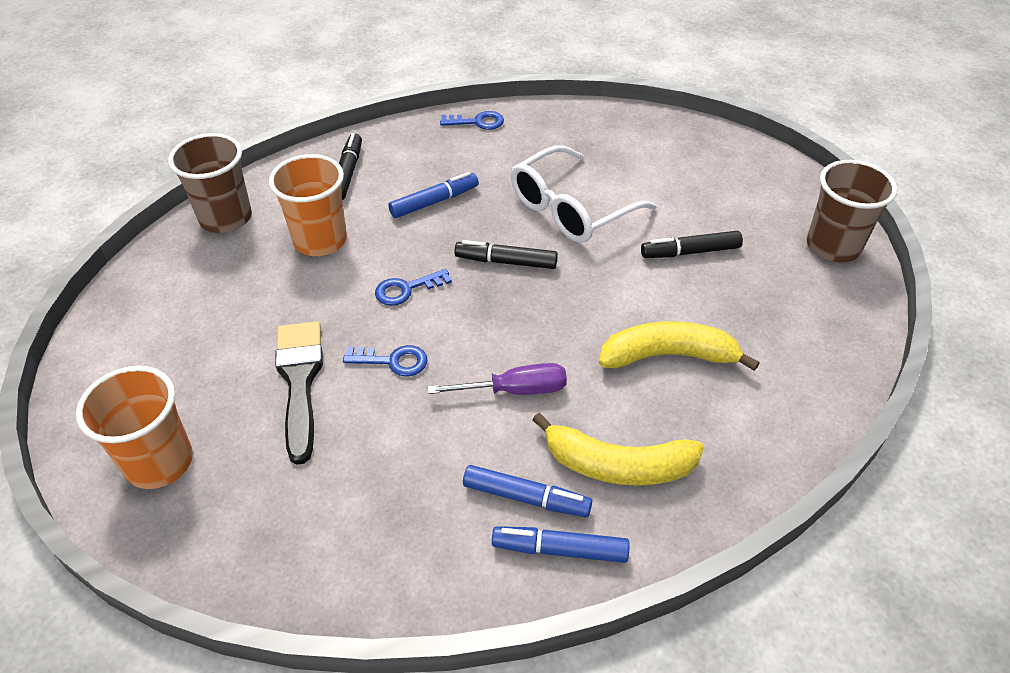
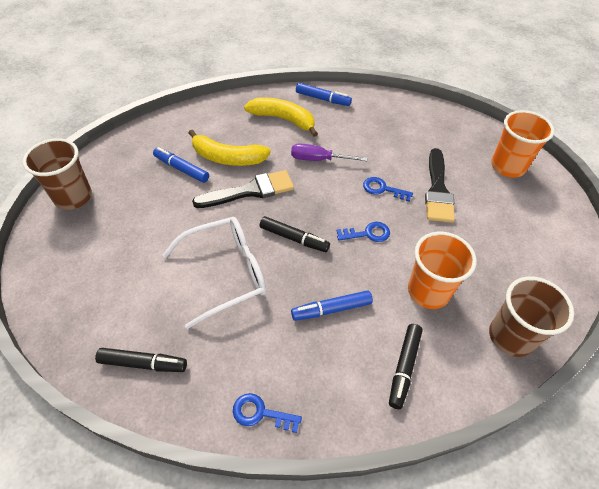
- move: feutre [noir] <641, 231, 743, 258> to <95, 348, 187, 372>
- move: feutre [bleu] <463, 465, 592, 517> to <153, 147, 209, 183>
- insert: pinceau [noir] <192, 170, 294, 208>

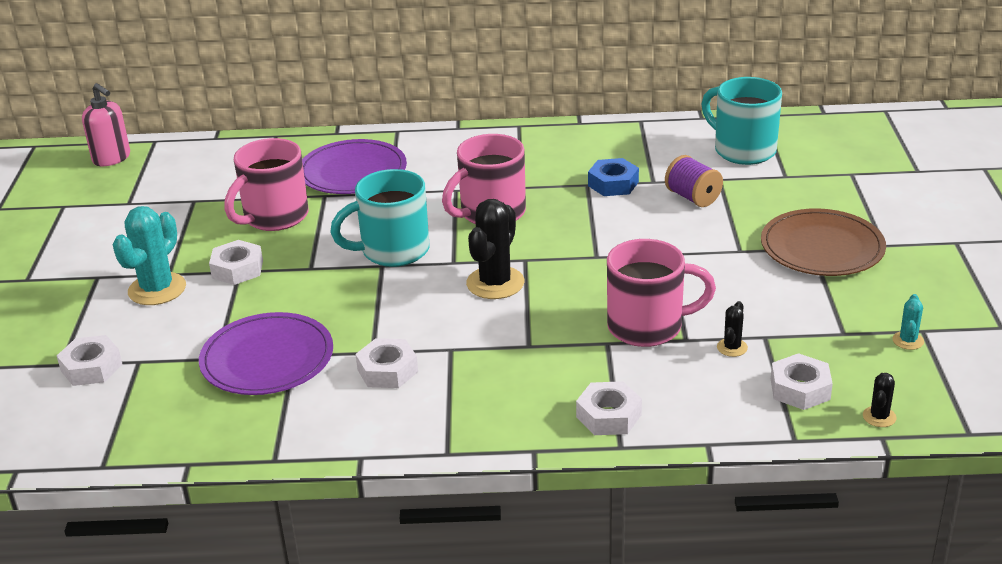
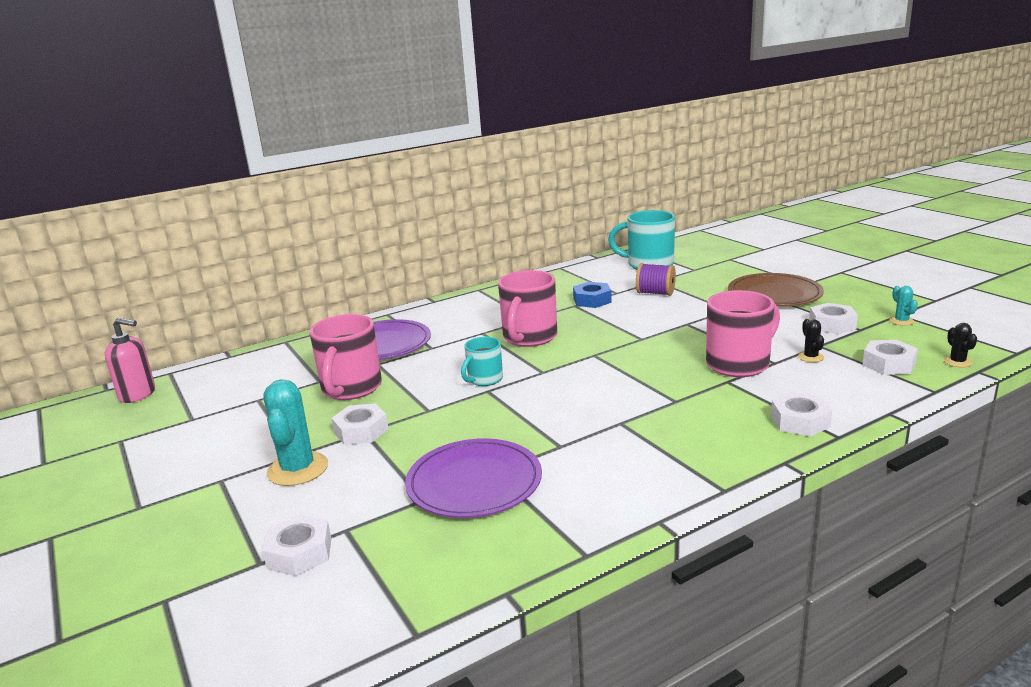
- resize: tasse [turquoise] <330, 169, 429, 267> = <461, 337, 503, 386> x0.58
- delete: cactus [noir] <466, 199, 524, 299>
- move: écrou [blanc] <356, 338, 418, 388> to <809, 303, 858, 334>

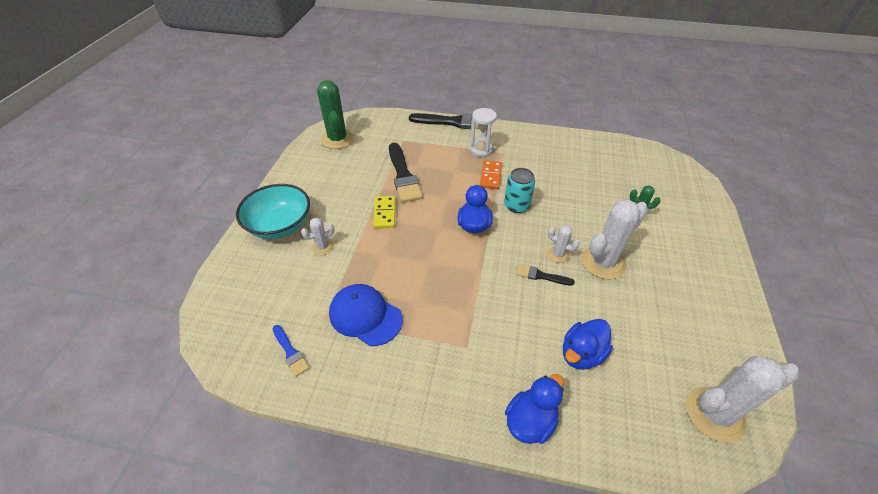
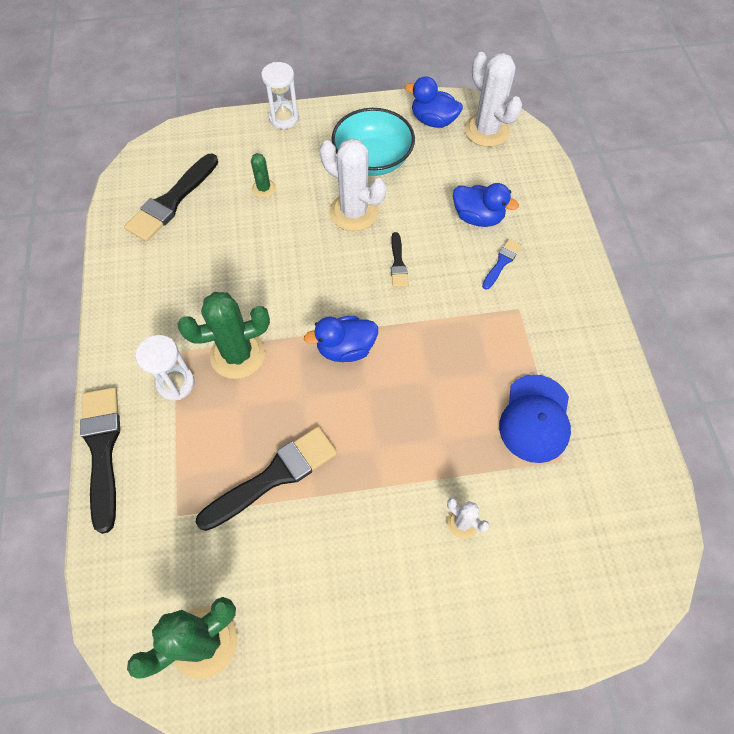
- replace: domino [orange] <480, 160, 502, 189> to cactus [vert] <177, 292, 270, 379>
- delete: canette [turquoise] <504, 168, 535, 213>
- move: bol [turquoise] <236, 184, 310, 239> to <332, 108, 415, 176>
- delete: domino [jaune] <373, 196, 395, 228>
- delete: cactus [blanc] <548, 225, 580, 263>
- move: pinceau [bleu] <273, 325, 309, 377> to <482, 239, 522, 289>
- move: canard [bleu] <505, 374, 564, 444> to <405, 76, 463, 128>
- insert: sablier [blanc] <261, 62, 299, 129>
- insert: pinceau [noir] <124, 153, 218, 242>

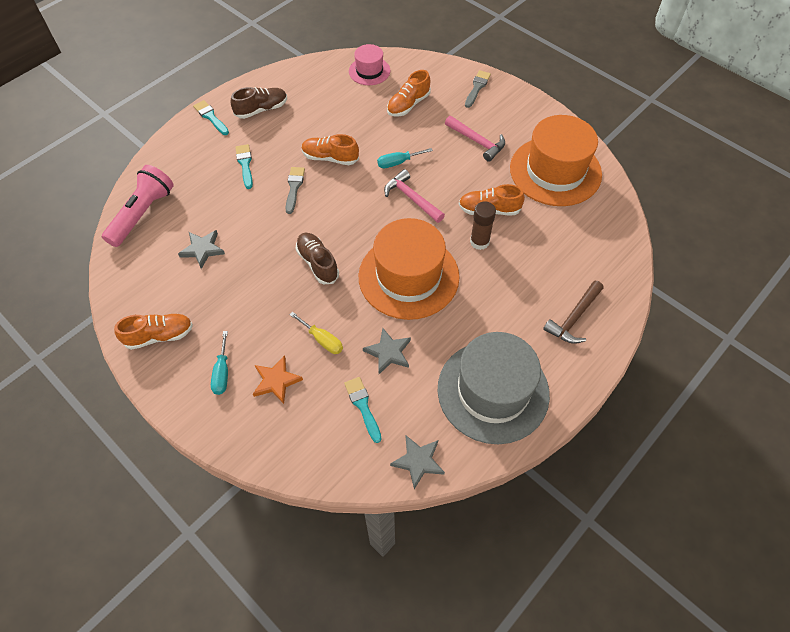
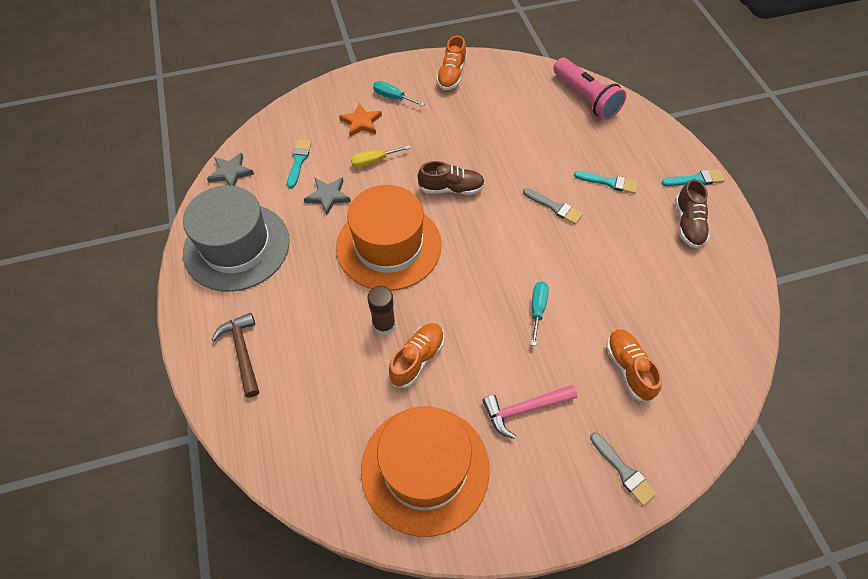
- delete: chapeau [rose] <349, 44, 390, 85>
- delete: chaussure [orange] <302, 134, 359, 165>
- delete: marteau [rose] <384, 169, 445, 223>
- delete: étoile [gris] <178, 230, 225, 269>
- rotate: pinceau [turquoise] <344, 377, 382, 443> = <287, 140, 312, 188> 90 degrees counterclockwise

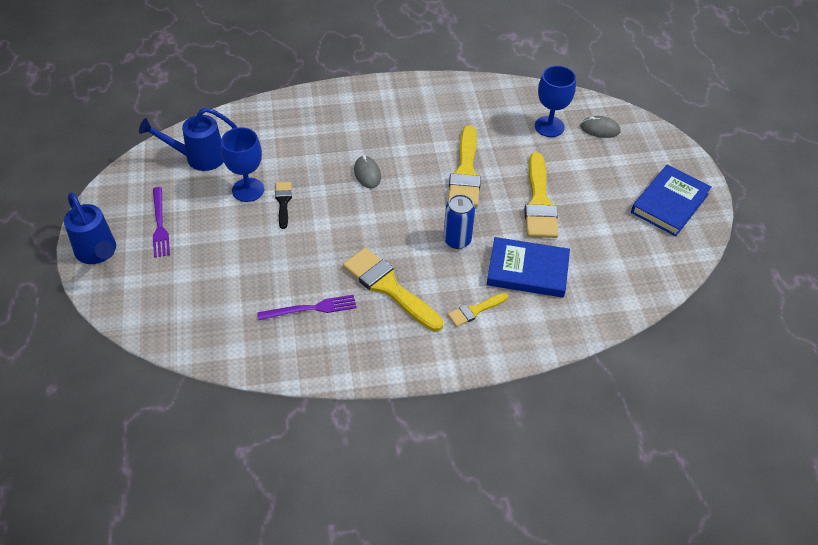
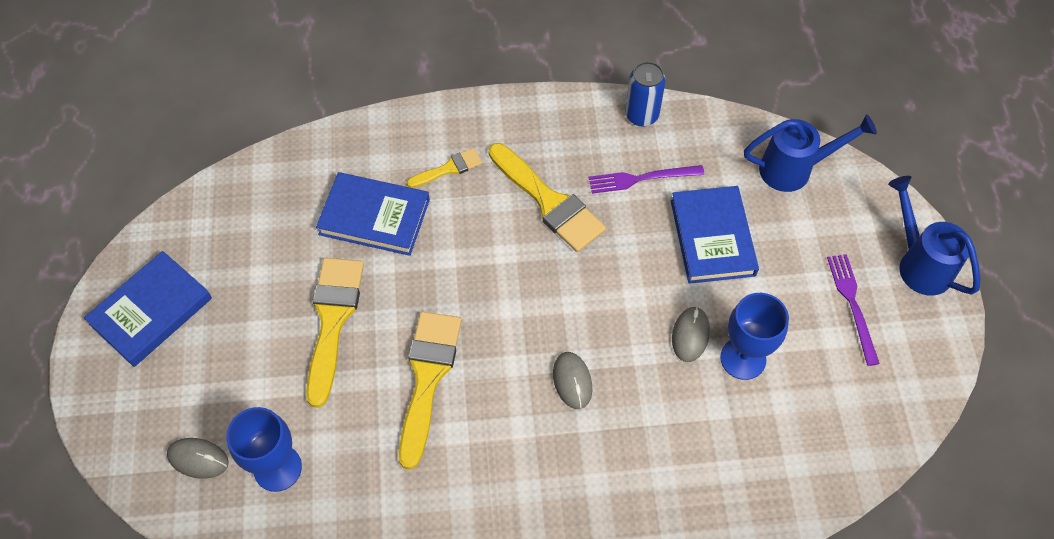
- move: arrosoir [bleu] <139, 107, 238, 171> to <744, 114, 877, 192>
- replace: pinceau [noir] <275, 182, 292, 229> to souris [gris] <672, 307, 710, 362>
- move: canette [bleu] <444, 194, 475, 249> to <625, 61, 666, 126>
- insert: livre [bleu] <671, 186, 759, 284>

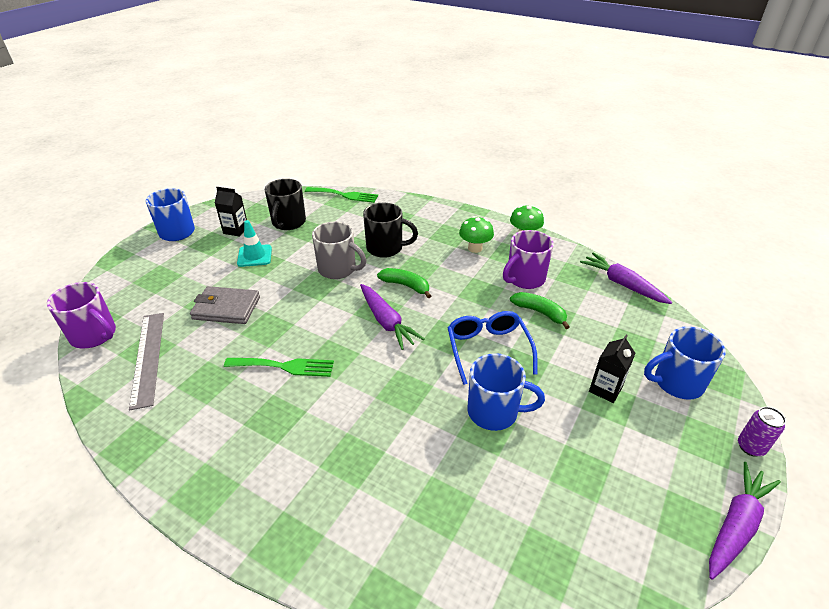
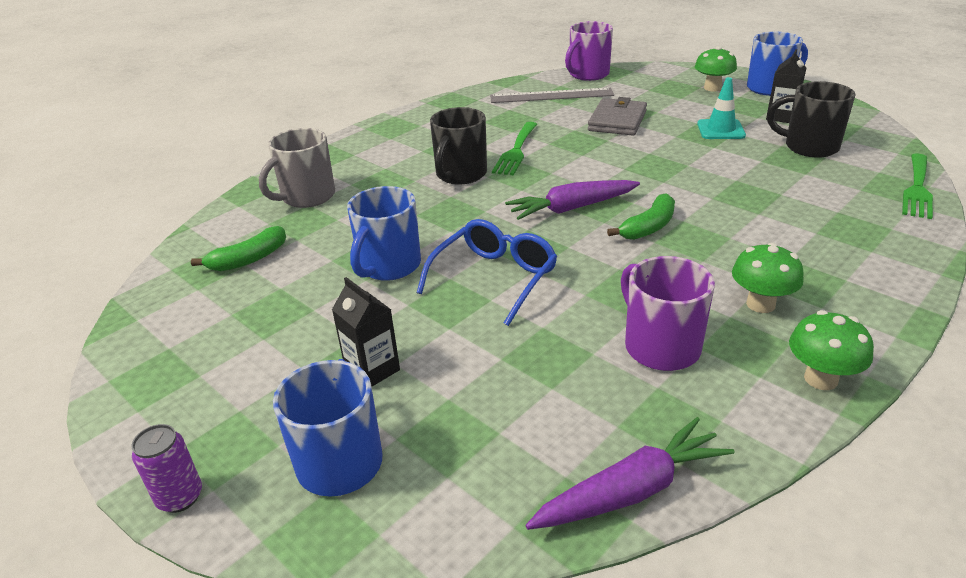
- move: tasse [noir] <363, 203, 418, 258> to <430, 107, 487, 184>
- move: tasse [gris] <312, 222, 366, 279> to <259, 128, 335, 208>
- move: banane [vert] <510, 292, 570, 329> to <191, 226, 286, 272>
- rotate: lunettes [bleu] <447, 311, 538, 385> = <417, 219, 557, 326> 60 degrees counterclockwise
- delete: carotte [violet] <709, 462, 781, 580>
- insert: champignon [vert] <695, 46, 737, 91>

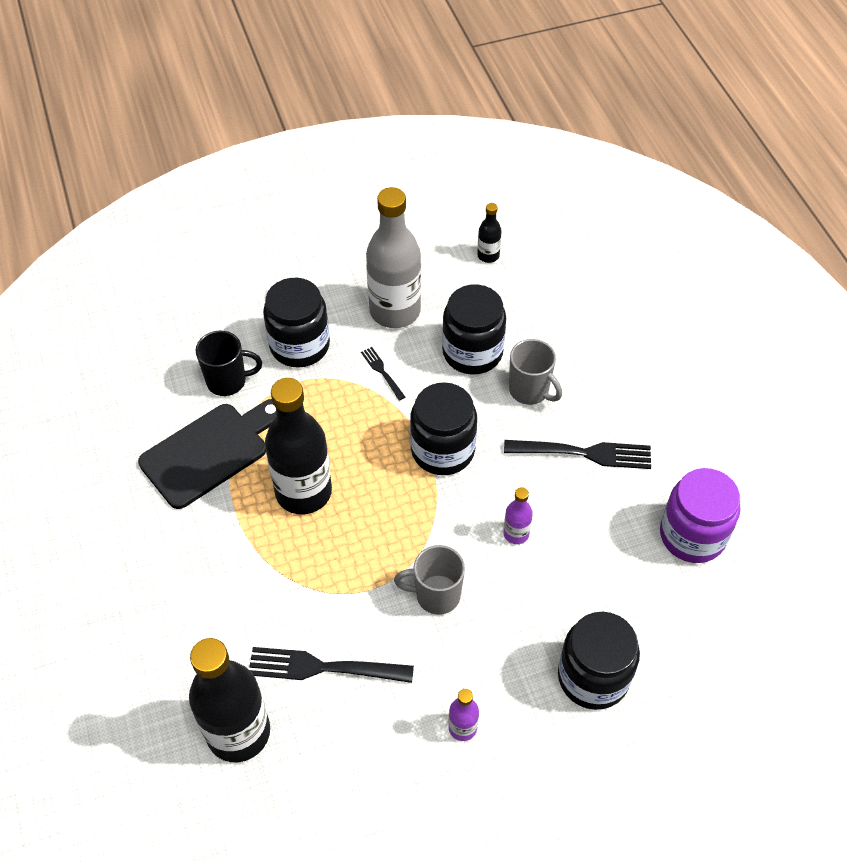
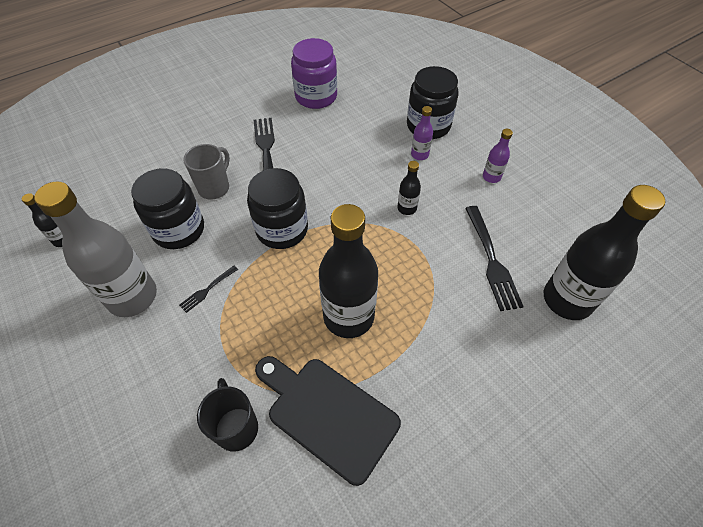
- delete: bocal [noir] <263, 278, 330, 368>
- move: bouteille [violet] <503, 487, 533, 544> to <411, 106, 433, 160>
- replace: tasse [gris] <394, 545, 465, 615> to bouteille [noir] <397, 161, 421, 215>

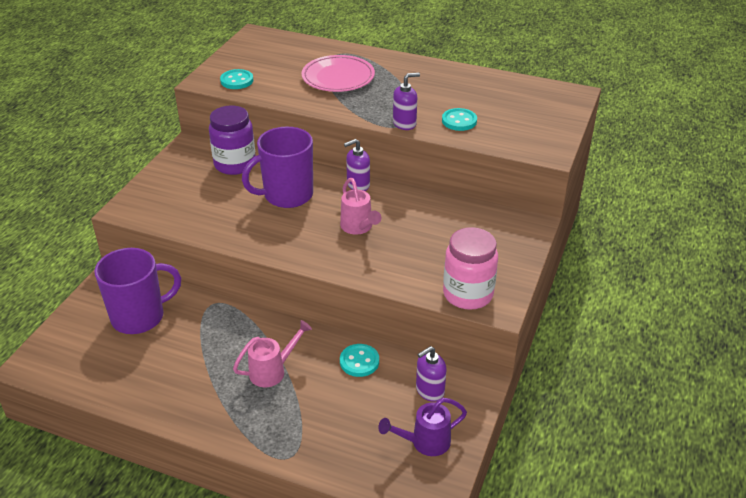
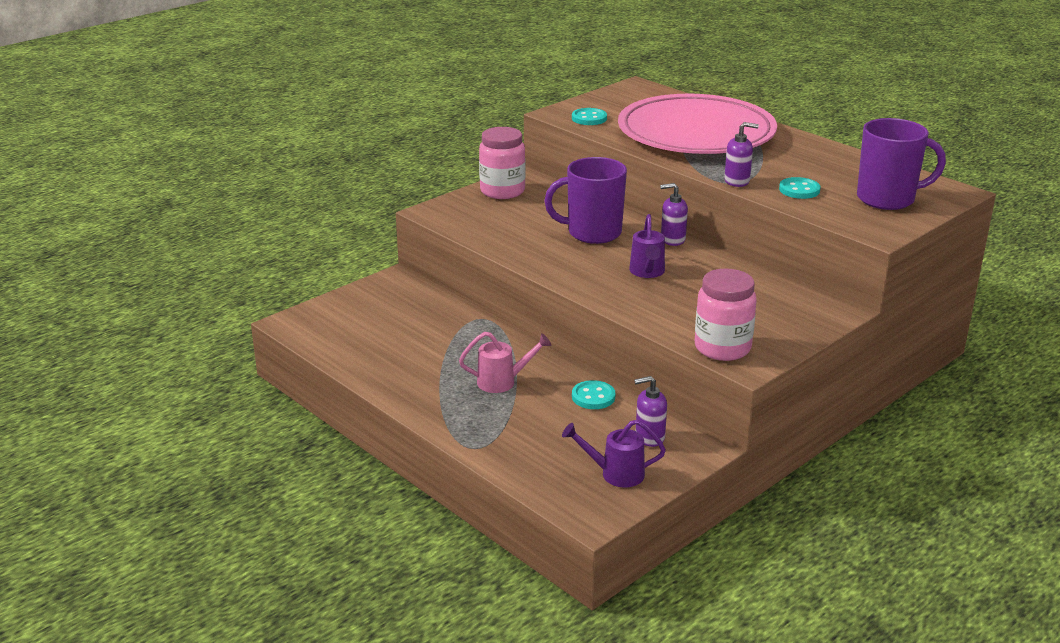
- resize: assiette [rose] <301, 55, 375, 92> = <618, 94, 777, 154> x1.92
- delete: bocal [violet] <209, 105, 256, 175>
- recolor: arrosoir [rose] <340, 178, 381, 235> to arrosoir [violet] <629, 214, 665, 278>
- move: tasse [violet] <94, 248, 181, 334> to <857, 118, 946, 210>
- insert: bocal [rose] <479, 127, 525, 199>

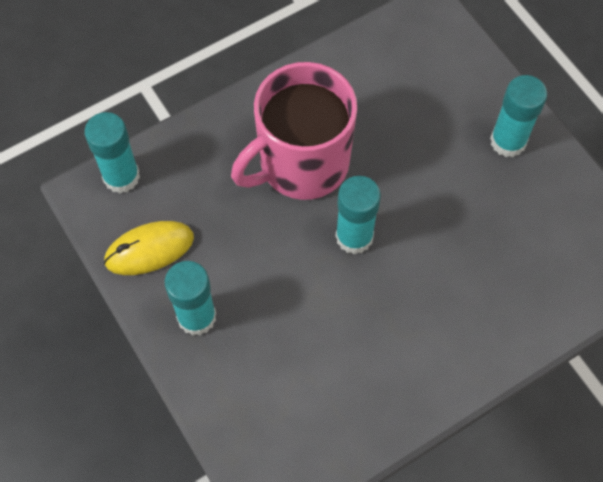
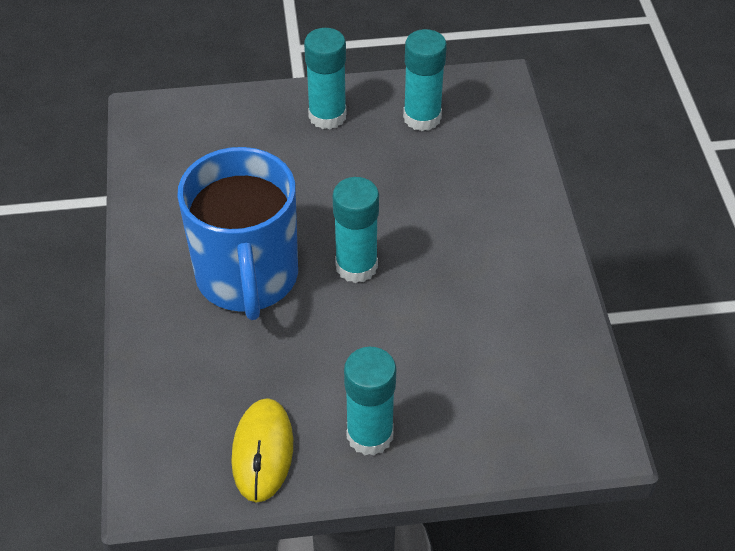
- recolor: tasse [rose] <231, 62, 357, 200> to tasse [bleu] <177, 147, 298, 320>
- move: bâton de colle [turquoise] <84, 112, 140, 193> to <403, 29, 447, 131>

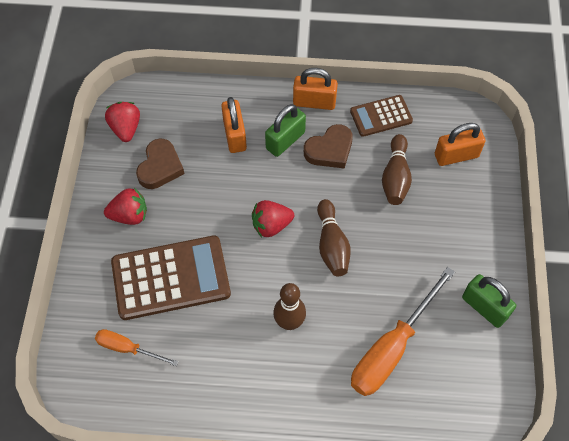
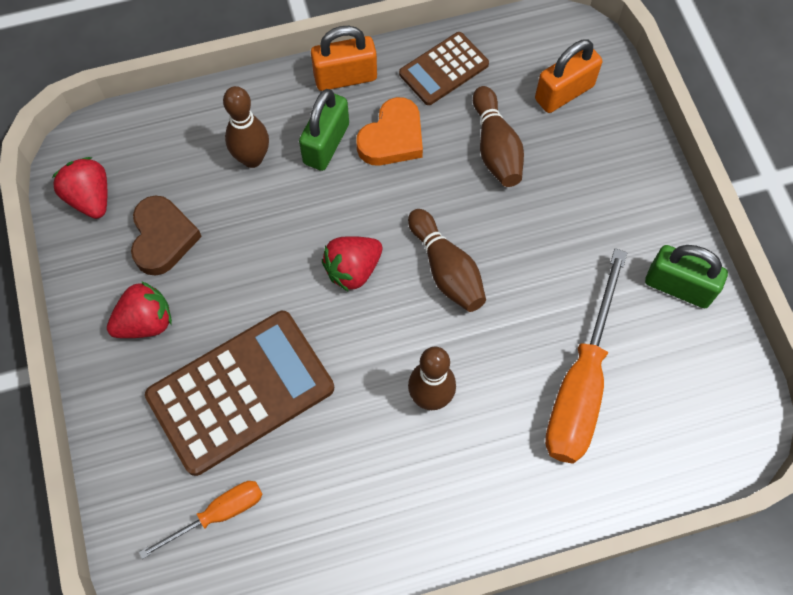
- replace: cadenas [orange] <221, 97, 247, 153> to quille [marron] <223, 86, 269, 168>
- recolor: cœur [marron] <304, 124, 353, 169> to cœur [orange] <356, 97, 423, 166>
- rotate: tournevis [orange] <95, 329, 178, 366> = <139, 481, 263, 559> 150 degrees clockwise

